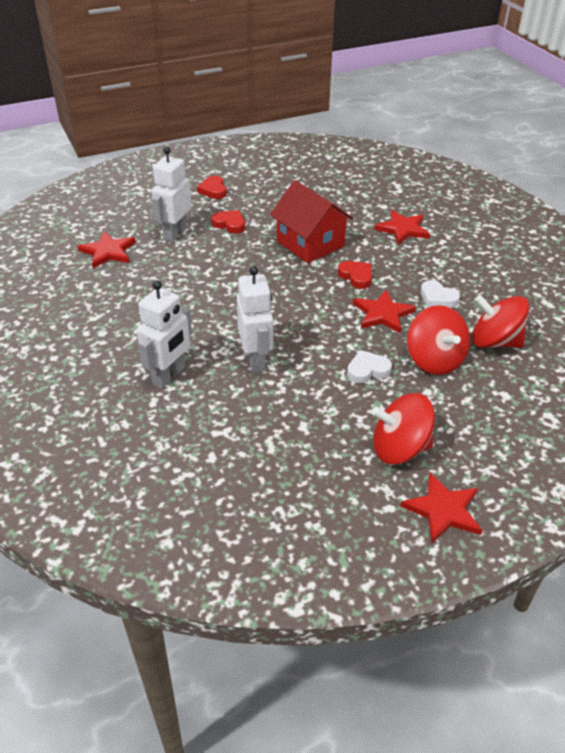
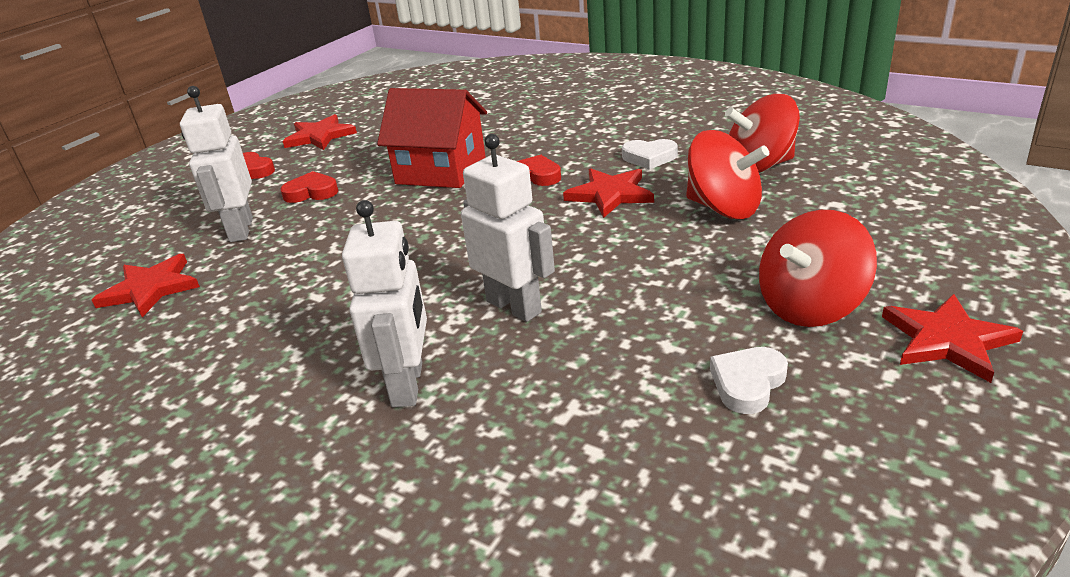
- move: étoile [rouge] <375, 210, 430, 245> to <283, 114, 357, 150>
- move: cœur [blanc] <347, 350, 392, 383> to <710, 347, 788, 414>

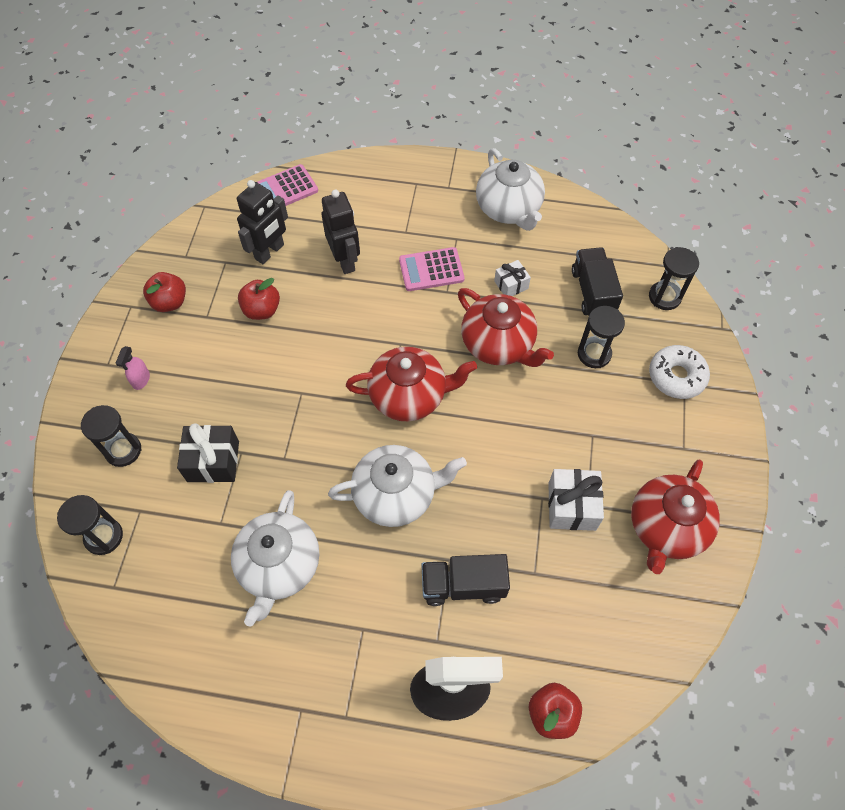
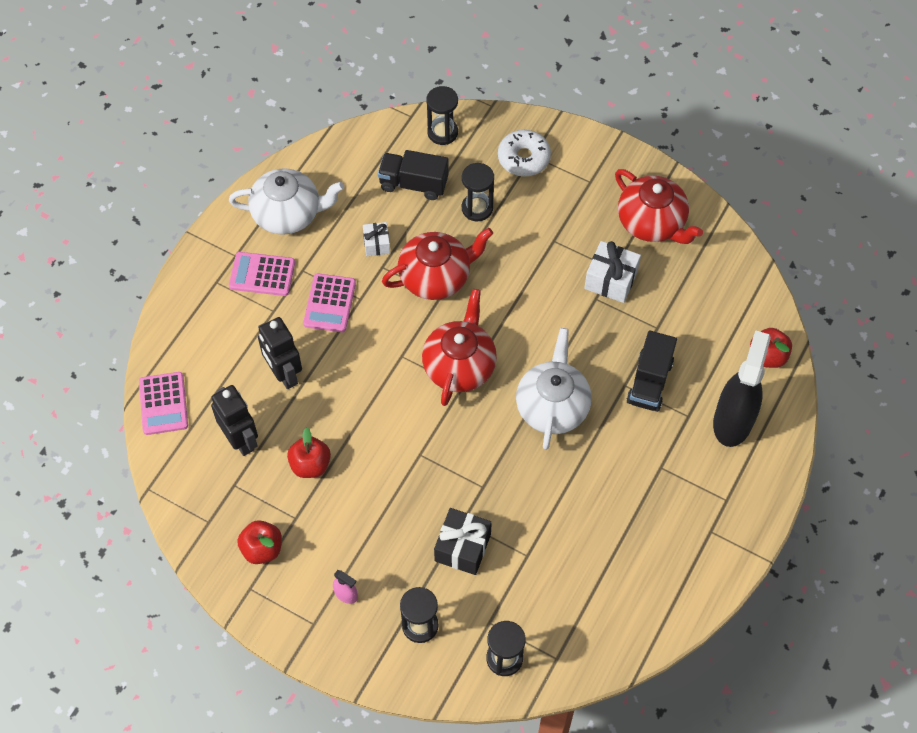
- rotate: robot [noir] <322, 190, 360, 274> = <258, 317, 302, 389> 120 degrees counterclockwise
- delete: théière [blanc] <231, 490, 319, 627>
- insert: calculatrice [rose] <229, 252, 295, 296>

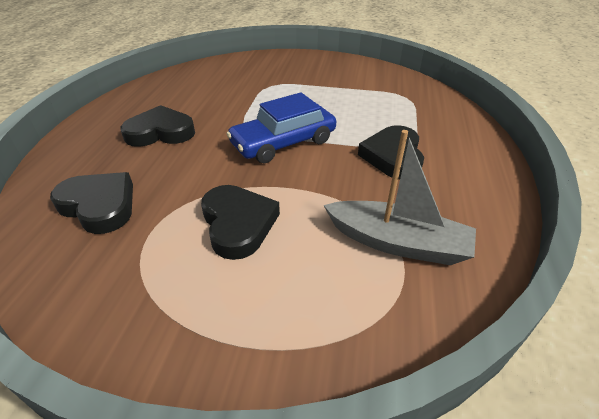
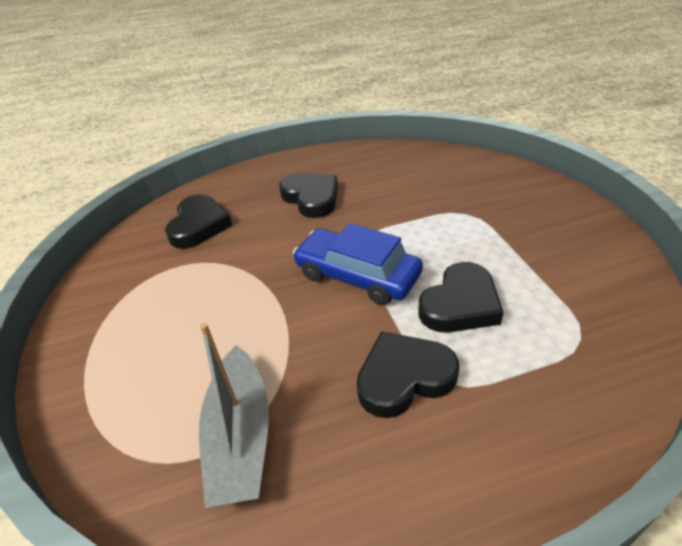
- move: cœur [noir] <201, 185, 280, 260> to <419, 262, 504, 333>

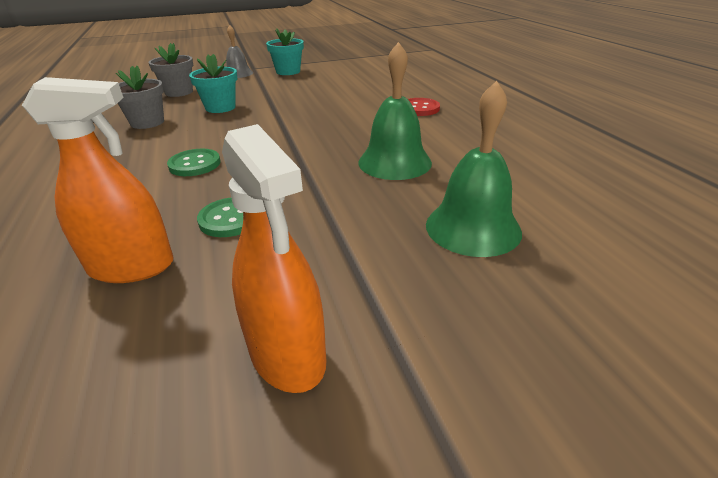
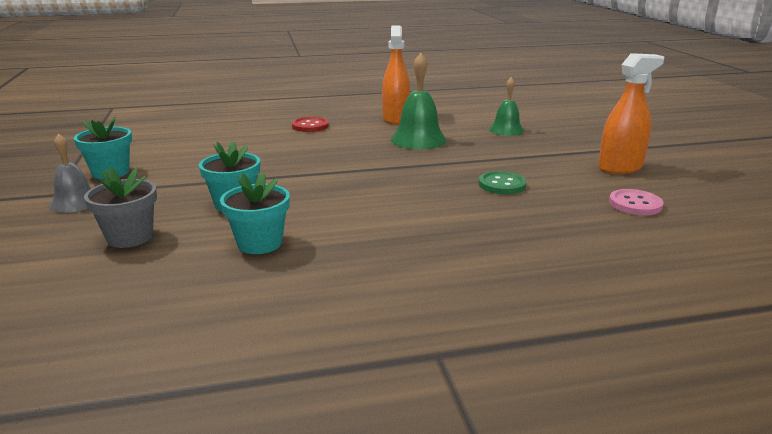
- recolor: pot de fleurs [gris] <116, 66, 164, 129> to pot de fleurs [turquoise] <220, 172, 290, 254>
- move: vaporisateur [orange] <22, 77, 174, 283> to <382, 26, 410, 124>
- resize: cloche [vert] <426, 81, 522, 257> = <489, 77, 524, 136> x0.65
- delete: bouton [vert] <167, 149, 221, 176>
- insert: bouton [rose] <609, 189, 664, 215>

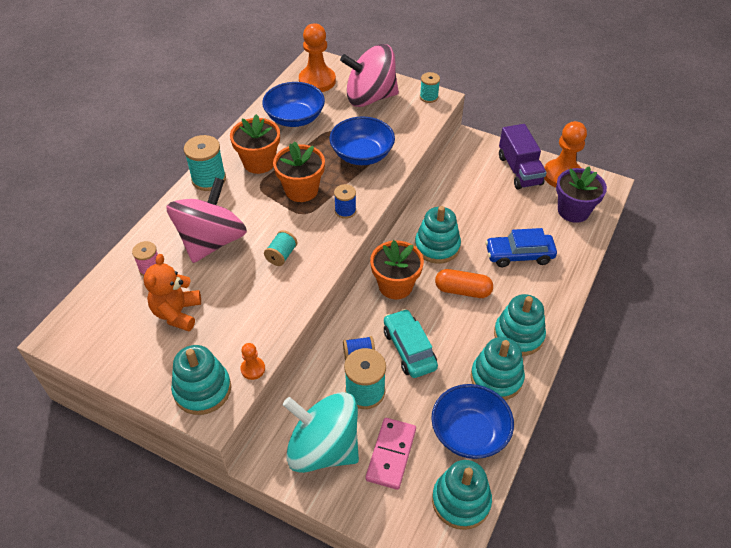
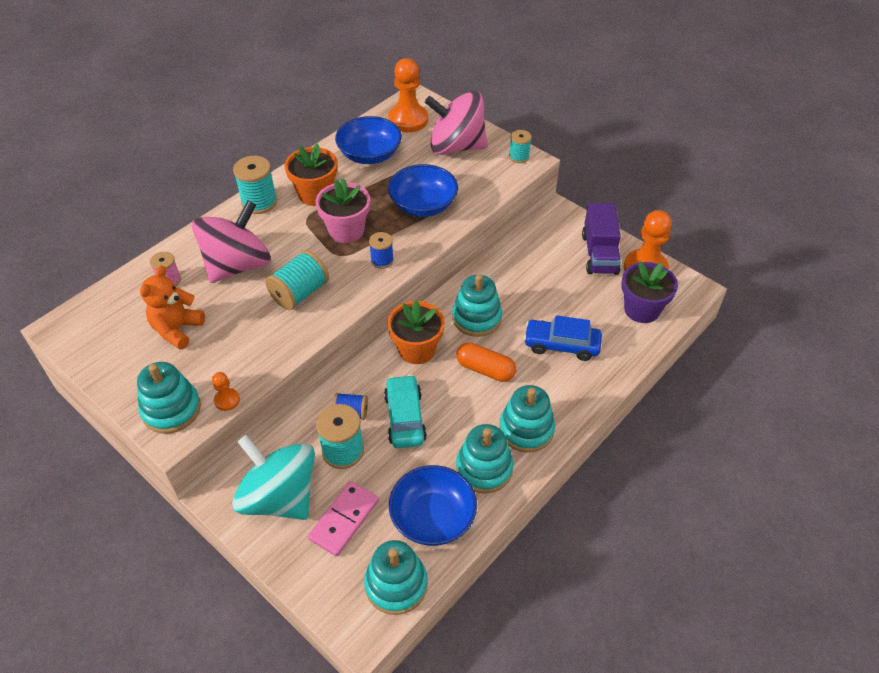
- recolor: pot de fleurs [orange] <273, 141, 325, 202> to pot de fleurs [rose] <315, 178, 370, 243>
- resize: bobine [turquoise] <264, 230, 297, 266> = <265, 250, 329, 310> x1.66

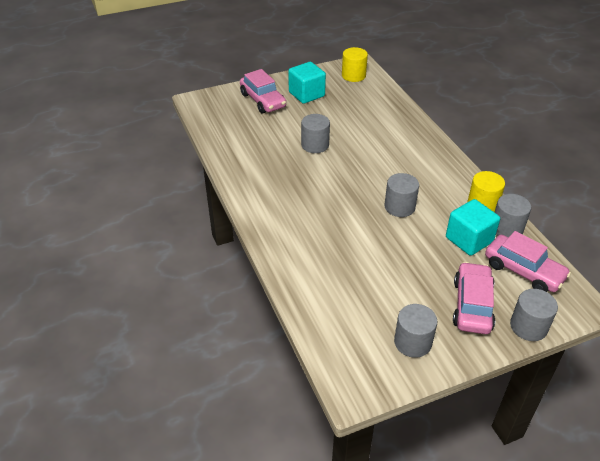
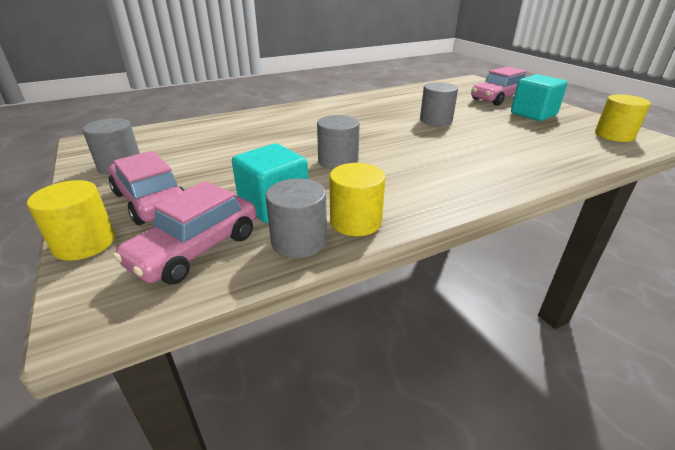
- rotate: voiture [rose] <453, 262, 495, 334> = <109, 151, 185, 225> 135 degrees counterclockwise
- recolor: cylindre [gris] <510, 289, 558, 341> to cylindre [jaune] <27, 180, 115, 261>

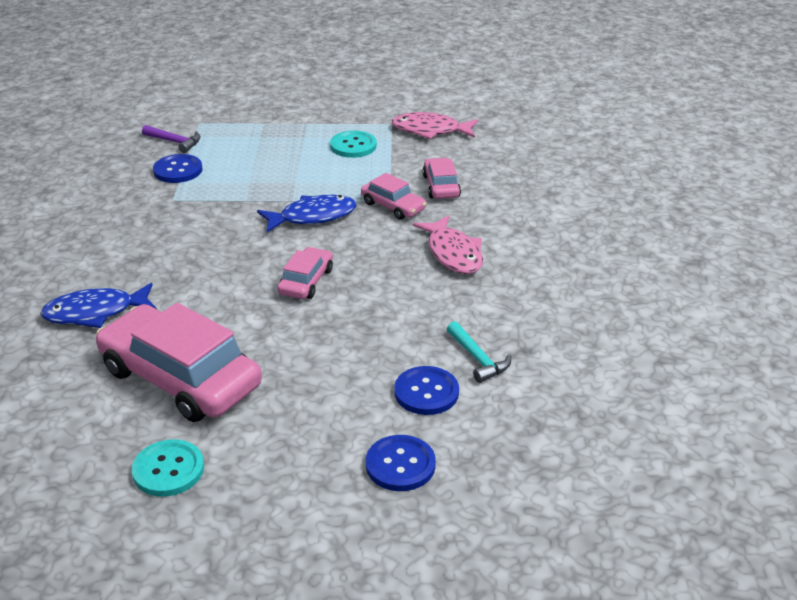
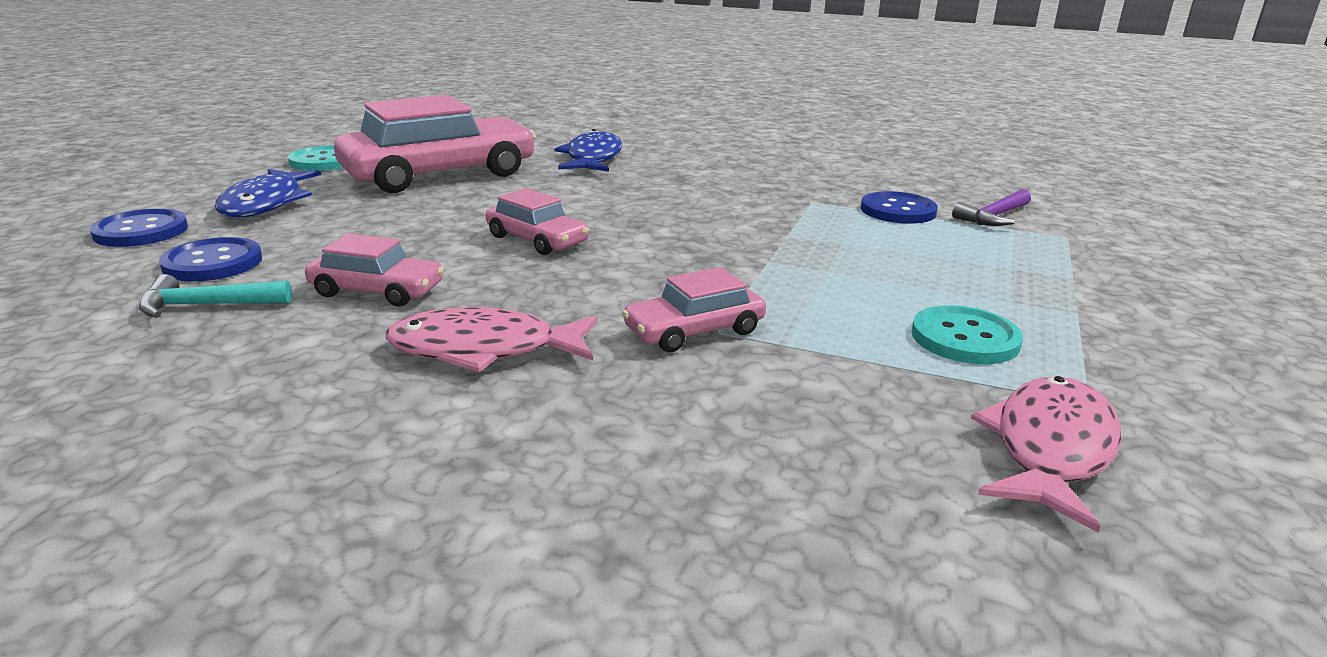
- move: voiture [rose] <422, 158, 461, 199> to <305, 233, 444, 307>
- move: poisson [bleu] <257, 195, 356, 232> to <215, 169, 321, 218>

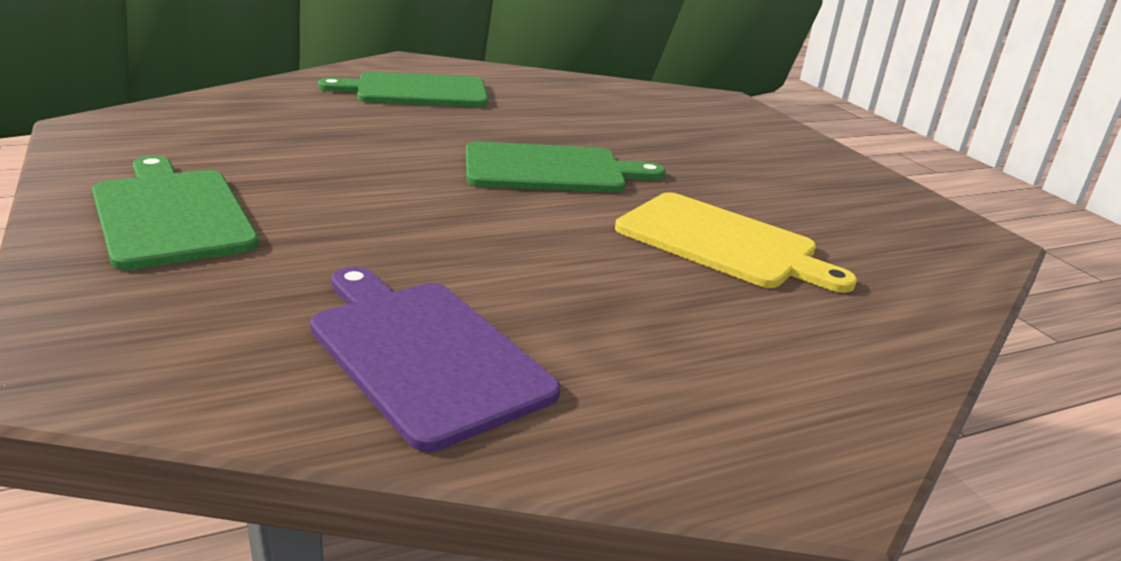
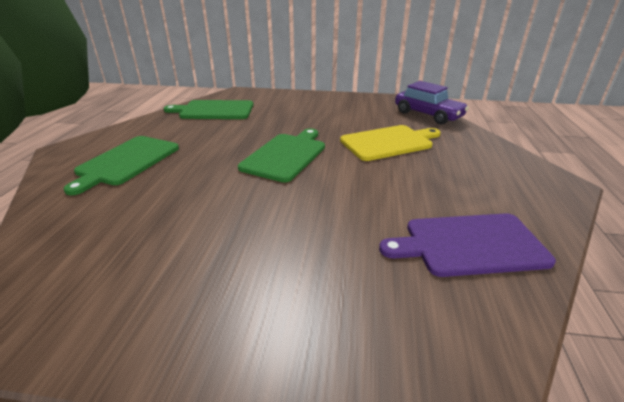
- move: planche à découper [vert] <92, 156, 259, 270> to <163, 100, 254, 119>
- insert: voiture [violet] <395, 81, 469, 125>

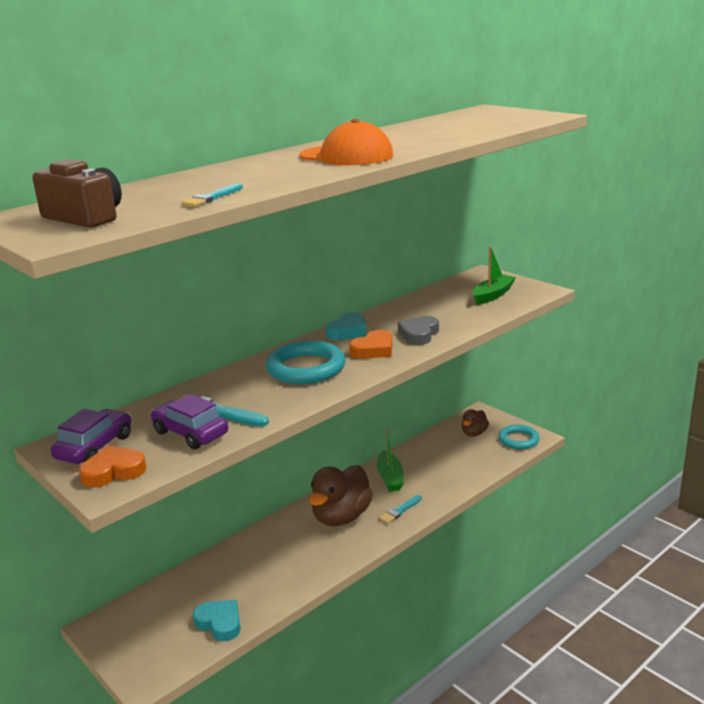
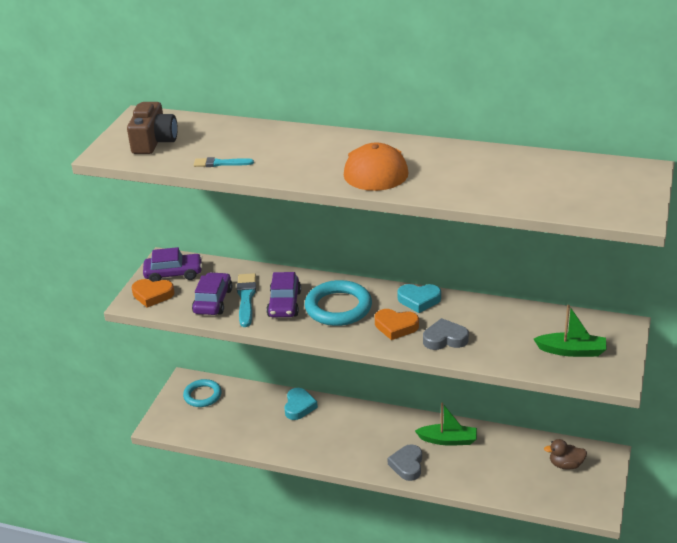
- move: anneau [turquoise] <499, 425, 540, 449> to <183, 379, 222, 407>
- rotate: bateau [vert] <377, 429, 404, 492> = <415, 403, 477, 446> 135 degrees counterclockwise
- rotate: cœur [orange] <79, 446, 146, 488> = <132, 279, 175, 307> 150 degrees clockwise
- delete: canard [marron] <309, 465, 373, 526>
- replace: pinceau [turquoise] <379, 495, 422, 524> to cœur [gris] <388, 444, 422, 481>
- move: cœur [turquoise] <193, 600, 241, 641> to <284, 388, 318, 420>
- insert: voiture [violet] <266, 272, 301, 317>

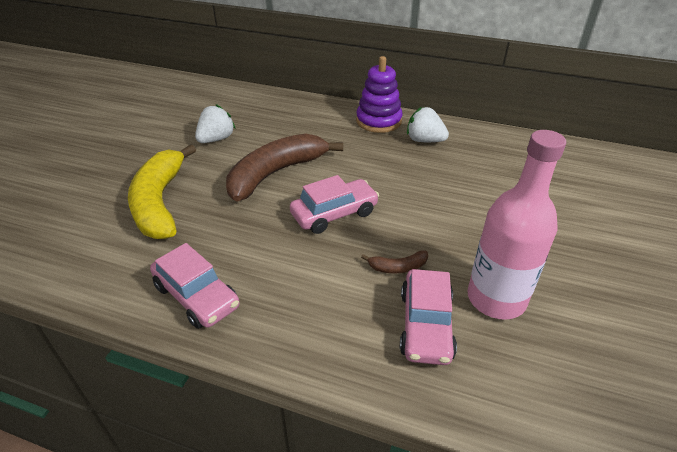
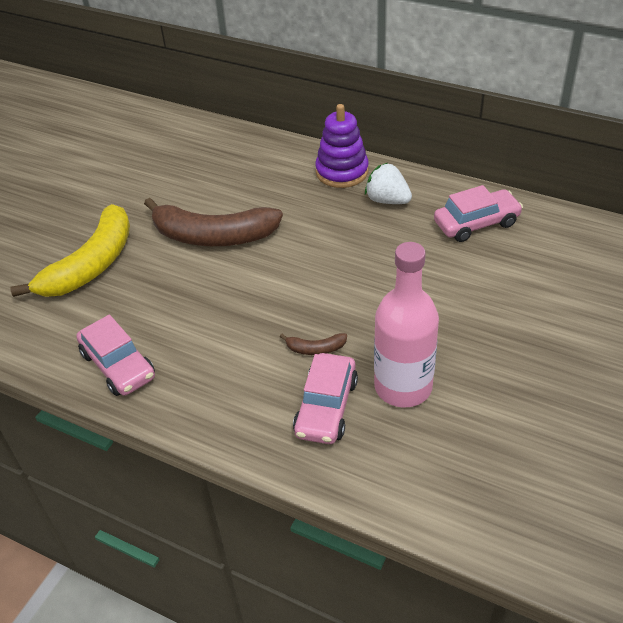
- delete: fraise [blanc] <195, 104, 236, 143>
- rotate: banane [marron] <226, 134, 343, 202> = <144, 198, 283, 246> 135 degrees counterclockwise
- rotate: banane [jaune] <128, 144, 196, 239> = <10, 204, 130, 297> 150 degrees counterclockwise
- move: voiture [rose] <290, 175, 379, 234> to <434, 185, 523, 242>

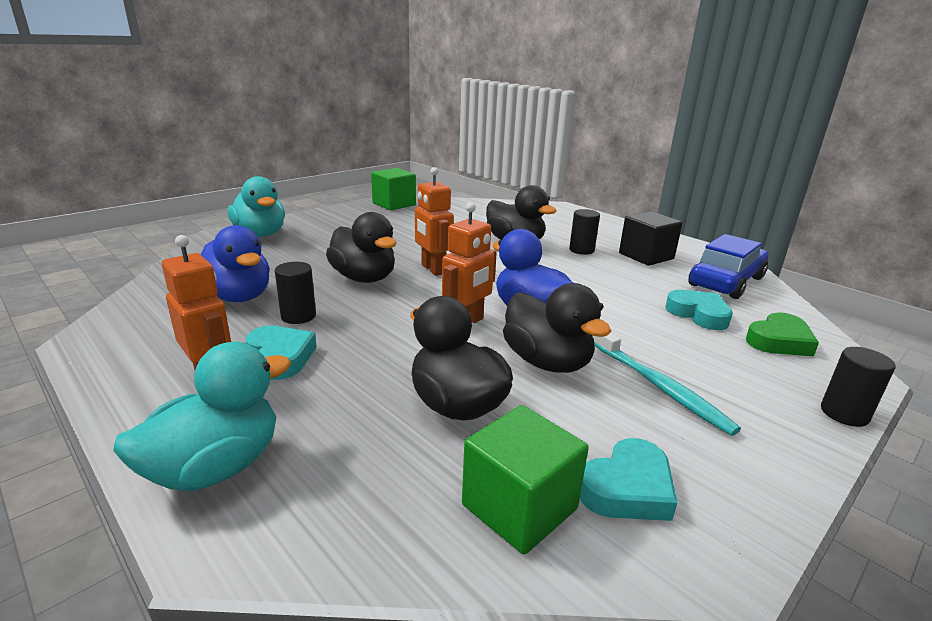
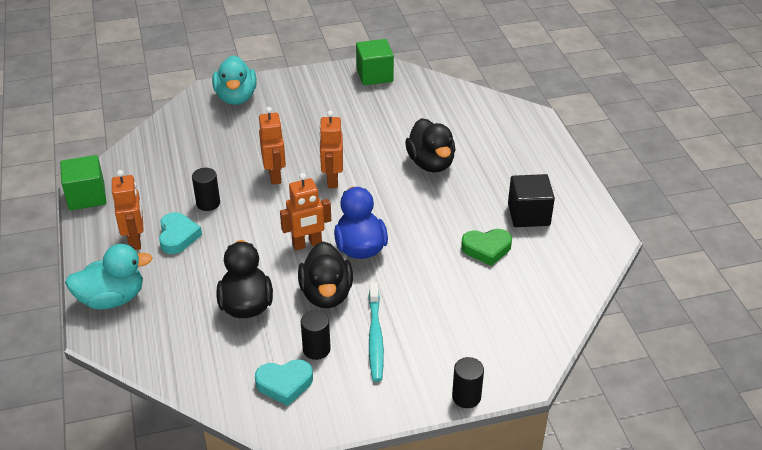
- move: cylindre [noir] <569, 209, 600, 255> to <301, 310, 331, 360>
- replace: canard [noir] <326, 212, 396, 283> to robot [orange] <259, 107, 286, 185>
- delete: canard [bleu] <201, 225, 270, 302>
- delete: voiture [bleu] <688, 234, 768, 299>
- delete: cœur [turquoise] <665, 290, 733, 330>
- move: cœur [vert] <746, 313, 819, 356> to <461, 229, 512, 266>
- move: cube [vert] <462, 405, 589, 555> to <60, 155, 106, 210>

